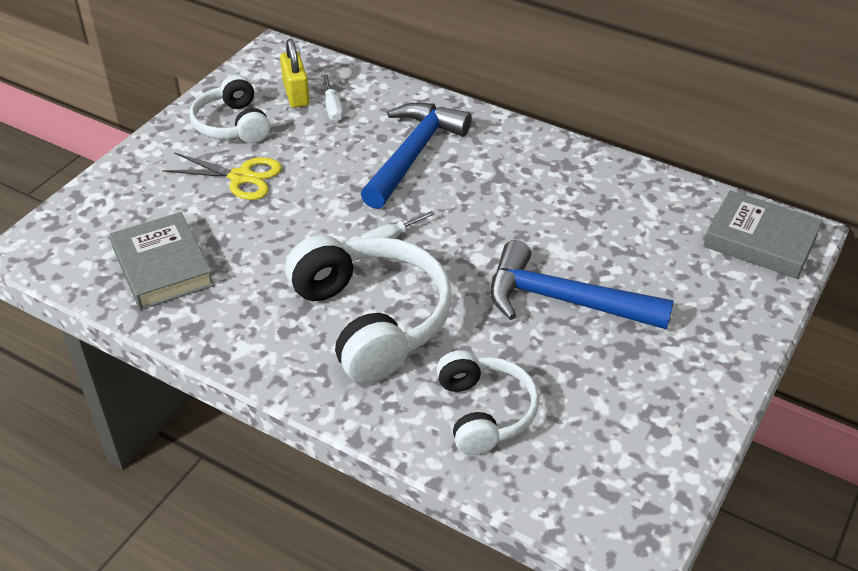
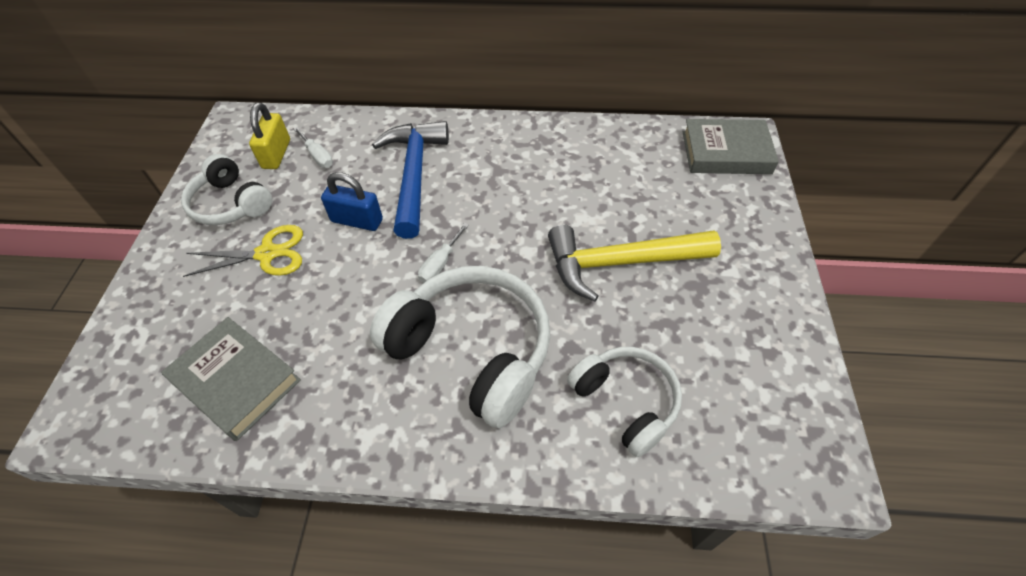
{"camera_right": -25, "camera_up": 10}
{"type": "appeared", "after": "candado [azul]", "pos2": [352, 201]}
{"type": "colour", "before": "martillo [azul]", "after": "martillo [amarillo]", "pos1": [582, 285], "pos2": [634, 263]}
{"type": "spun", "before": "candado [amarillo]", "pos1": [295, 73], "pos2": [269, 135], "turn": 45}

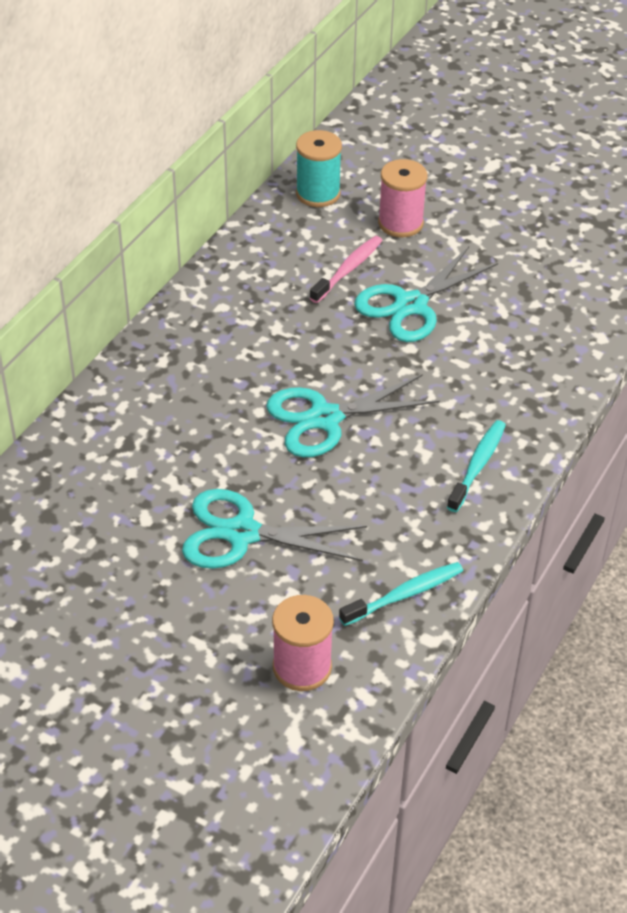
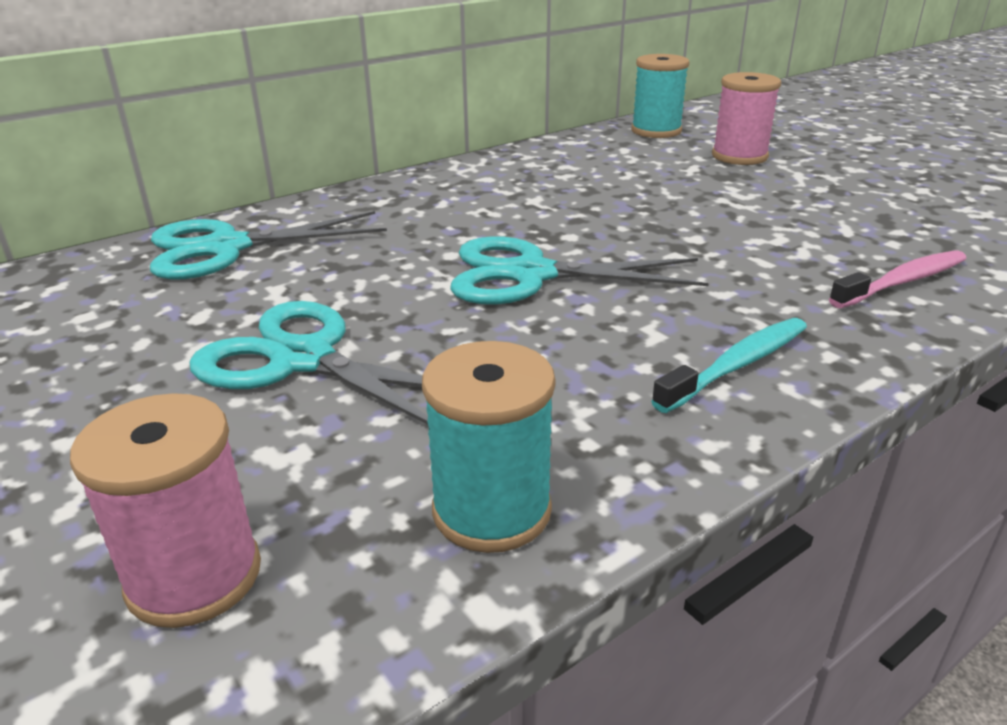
{"camera_right": 25, "camera_up": -15}
{"type": "relocated", "before": "cepillo de dientes [rosa]", "pos1": [346, 269], "pos2": [898, 279]}
{"type": "relocated", "before": "tijeras [turquesa]", "pos1": [426, 294], "pos2": [268, 245]}
{"type": "exchanged", "before": "cepillo de dientes [turquesa]", "after": "carrete [turquesa]", "pos1": [401, 594], "pos2": [488, 447]}

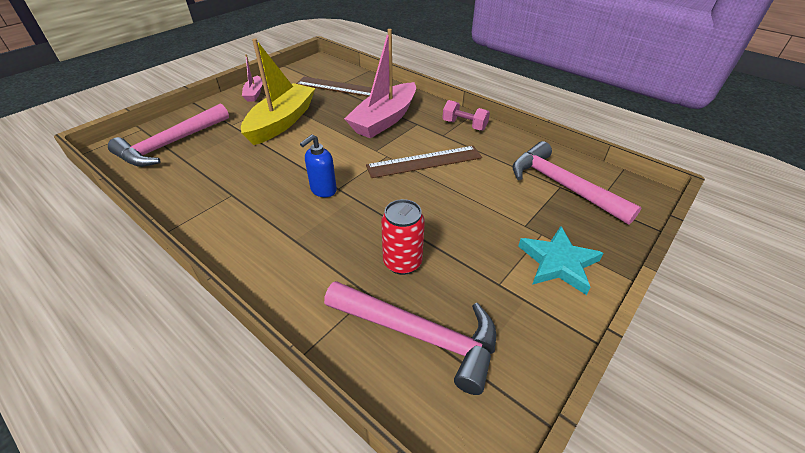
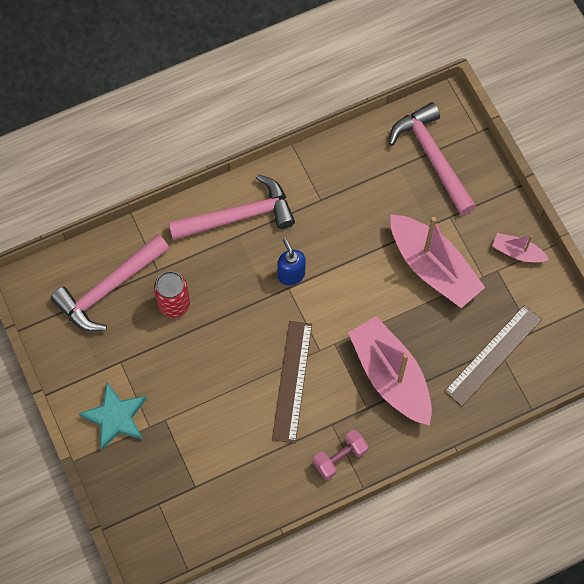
{"camera_right": 115, "camera_up": 25}
{"type": "relocated", "before": "martillo [rosa]", "pos1": [577, 183], "pos2": [231, 207]}
{"type": "colour", "before": "barco [amarillo]", "after": "barco [rosa]", "pos1": [278, 91], "pos2": [437, 261]}

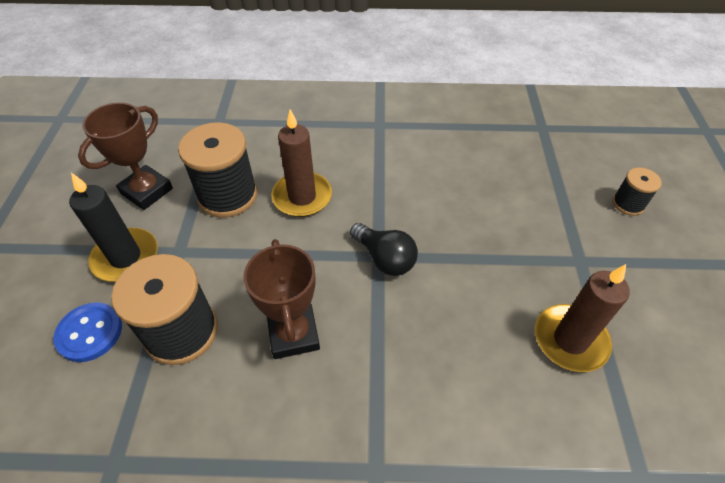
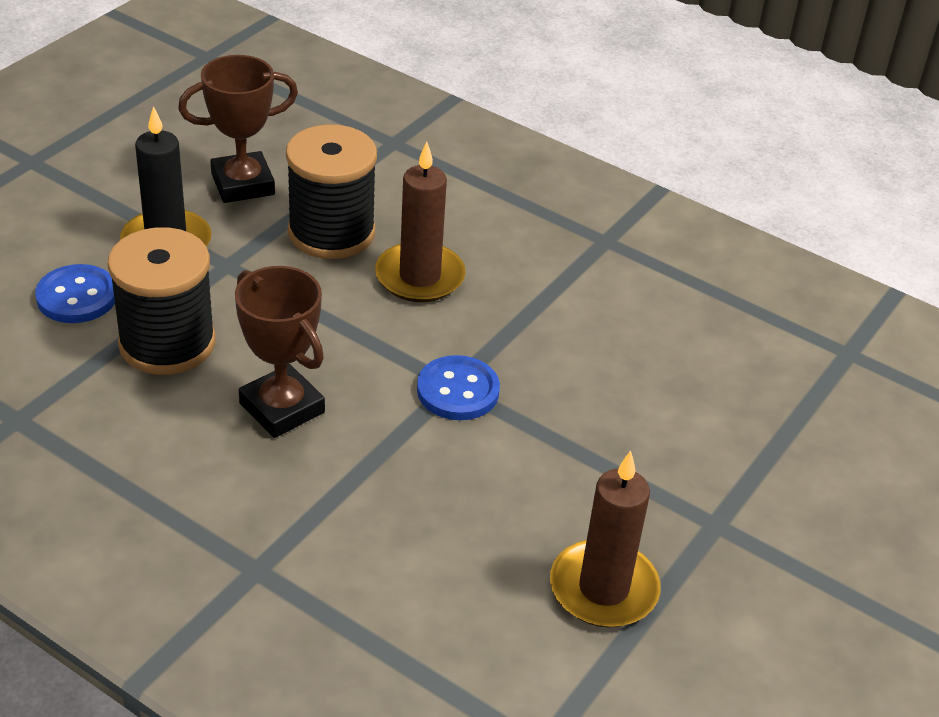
{"camera_right": 30, "camera_up": -10}
{"type": "missing", "before": "carrete [negro]", "pos1": [637, 191]}
{"type": "exchanged", "before": "bombilla [negro]", "after": "botón [azul]", "pos1": [384, 249], "pos2": [458, 387]}
{"type": "spun", "before": "trofeo [marrón]", "pos1": [281, 299], "pos2": [280, 352], "turn": -60}

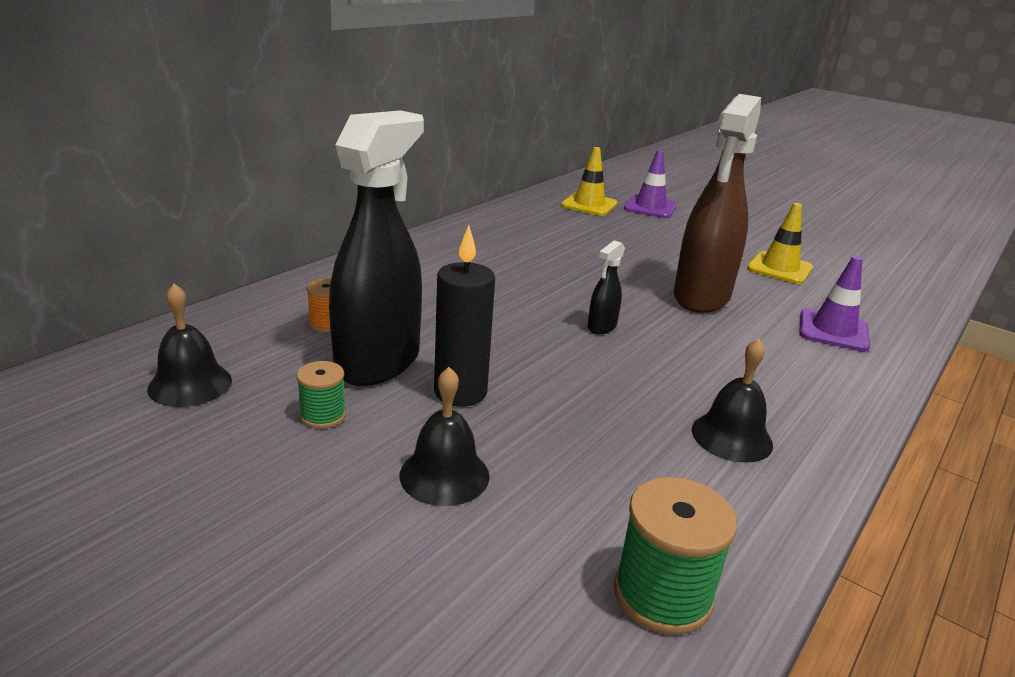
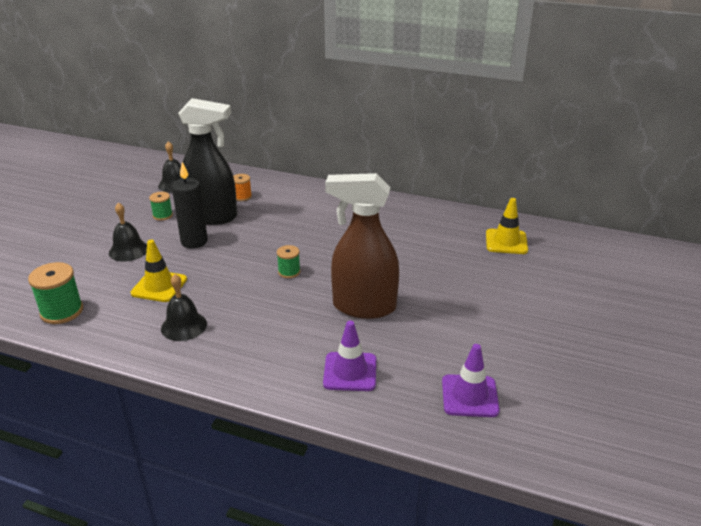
{"camera_right": 75, "camera_up": 5}
{"type": "relocated", "before": "cono de tráfico [morado]", "pos1": [650, 184], "pos2": [471, 380]}
{"type": "relocated", "before": "cono de tráfico [amarillo]", "pos1": [780, 243], "pos2": [159, 271]}
{"type": "exchanged", "before": "pulverizador [negro]", "after": "carrete [verde]", "pos1": [606, 287], "pos2": [288, 261]}

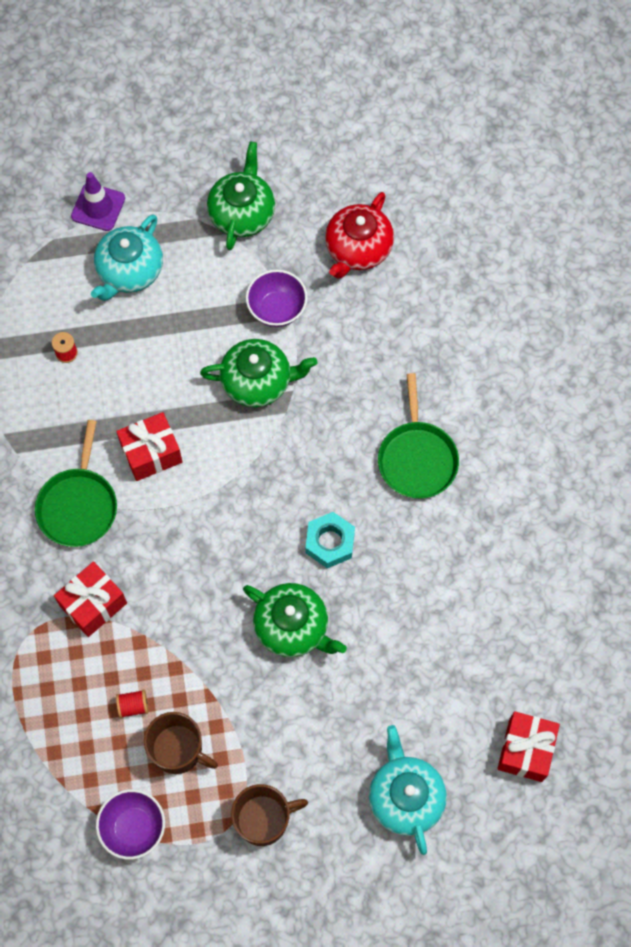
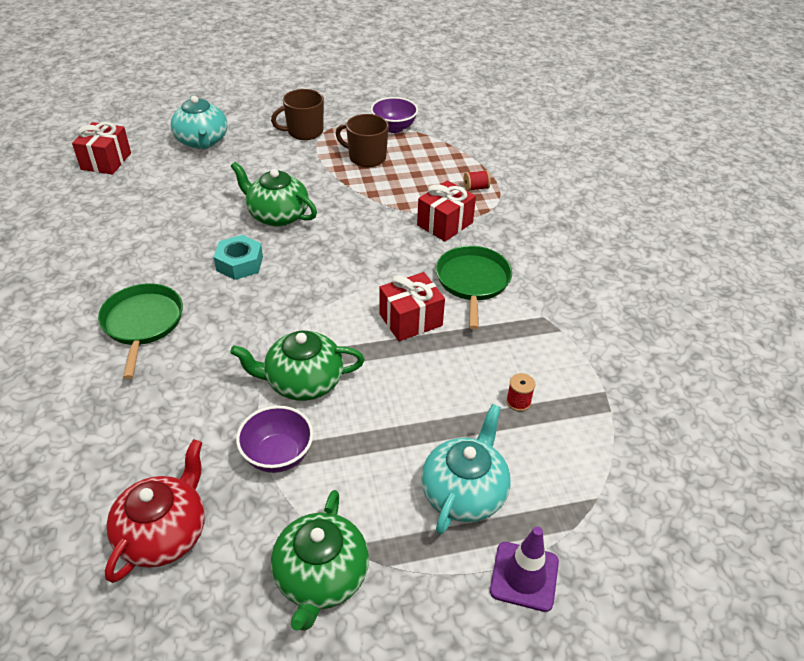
{"camera_right": 175, "camera_up": -25}
{"type": "relocated", "before": "carrete [rojo]", "pos1": [132, 704], "pos2": [477, 180]}

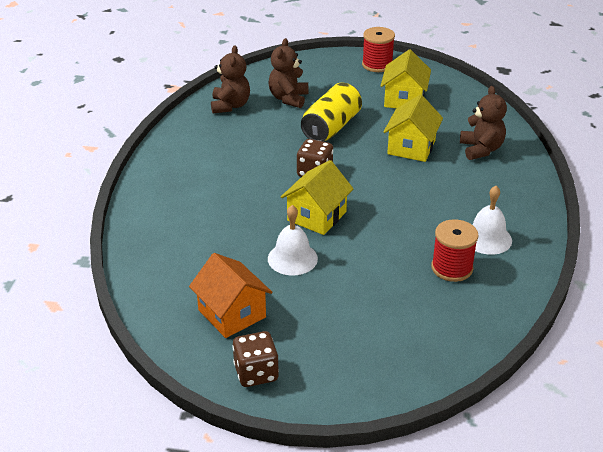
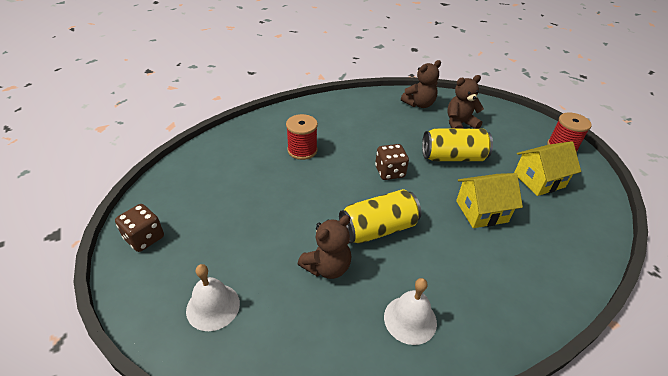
{"camera_right": 55, "camera_up": 5}
{"type": "missing", "before": "casa [naranja]", "pos1": [230, 295]}
{"type": "missing", "before": "casa [amarillo]", "pos1": [317, 197]}
{"type": "appeared", "after": "lata [amarillo]", "pos2": [380, 216]}
{"type": "relocated", "before": "campana [blanco]", "pos1": [293, 240], "pos2": [213, 297]}
{"type": "relocated", "before": "carrete [rojo]", "pos1": [454, 250], "pos2": [302, 137]}
{"type": "relocated", "before": "osito [marrón]", "pos1": [483, 123], "pos2": [324, 247]}

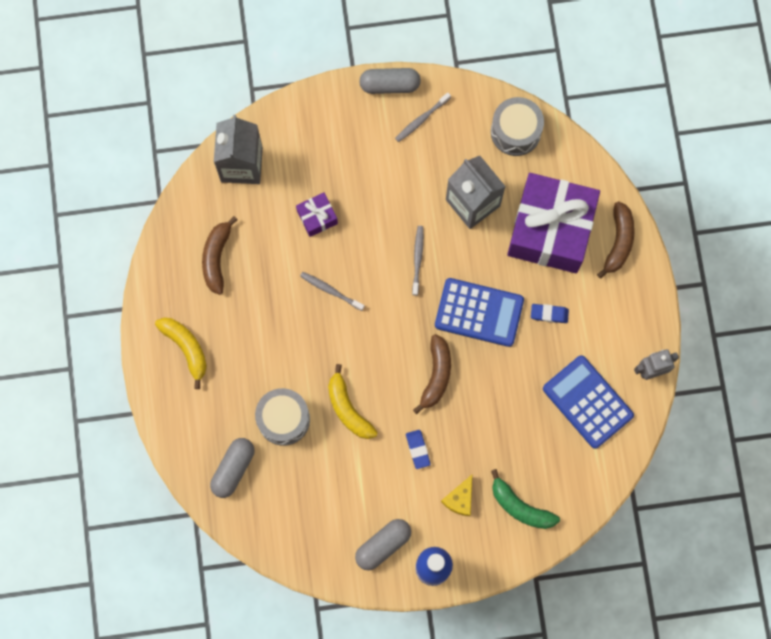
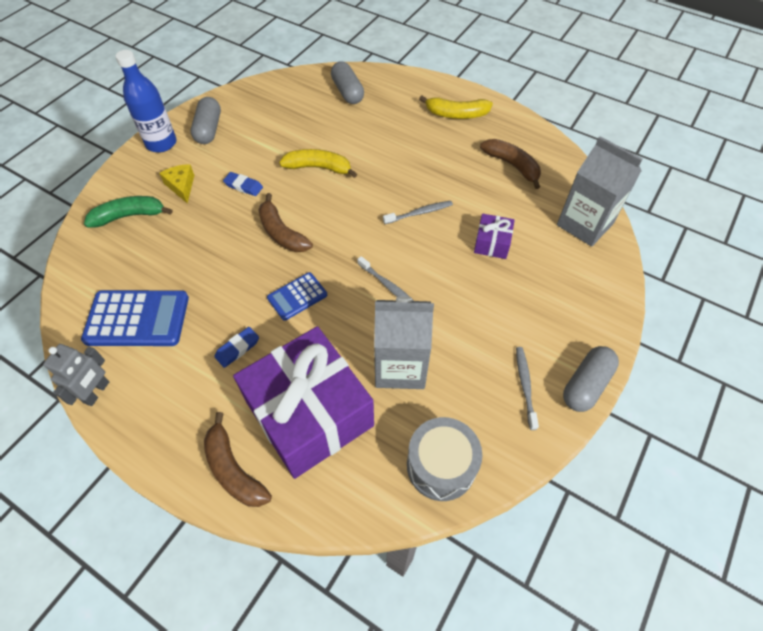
{"camera_right": 130, "camera_up": -20}
{"type": "missing", "before": "tambor [gris]", "pos1": [282, 417]}
{"type": "size", "before": "calculadora [azul]", "pos1": [479, 312], "pos2": [297, 296], "scale": 0.57}

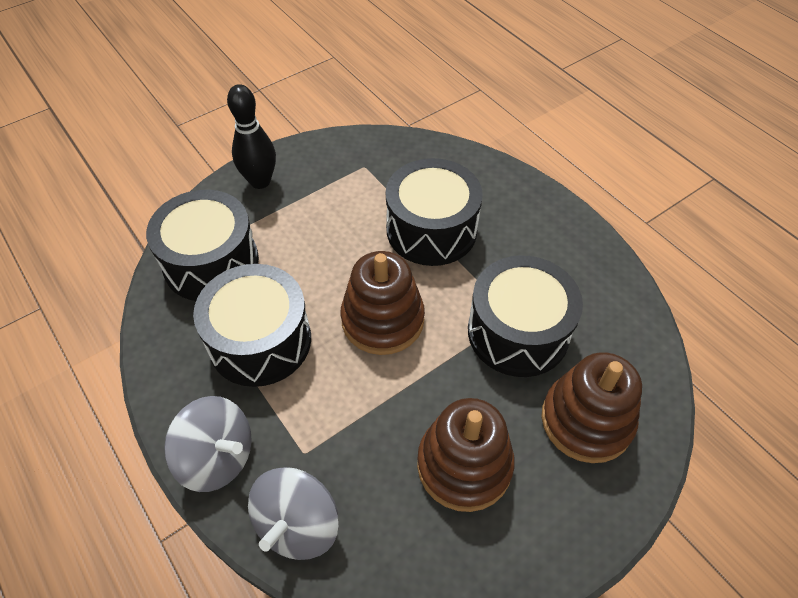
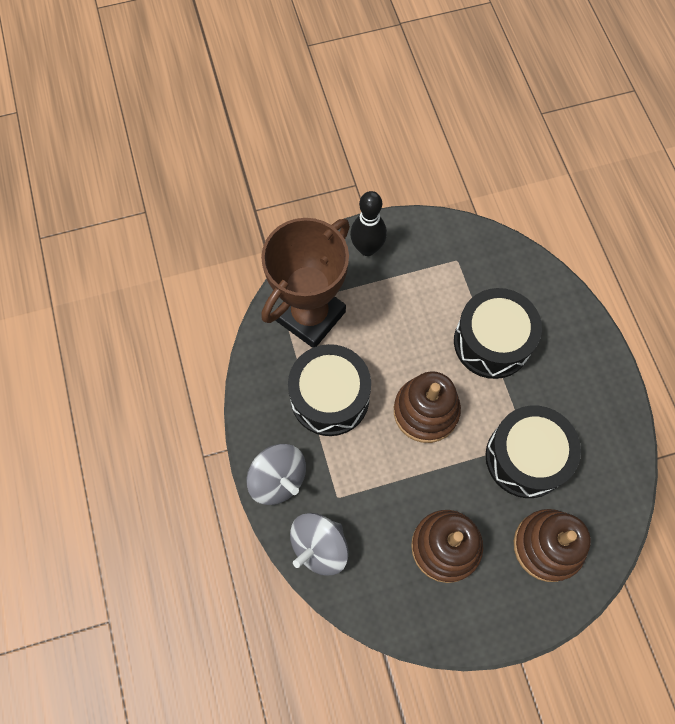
{"camera_right": 20, "camera_up": 15}
{"type": "exchanged", "before": "tambor [negro]", "after": "trofeo [marrón]", "pos1": [202, 245], "pos2": [305, 283]}

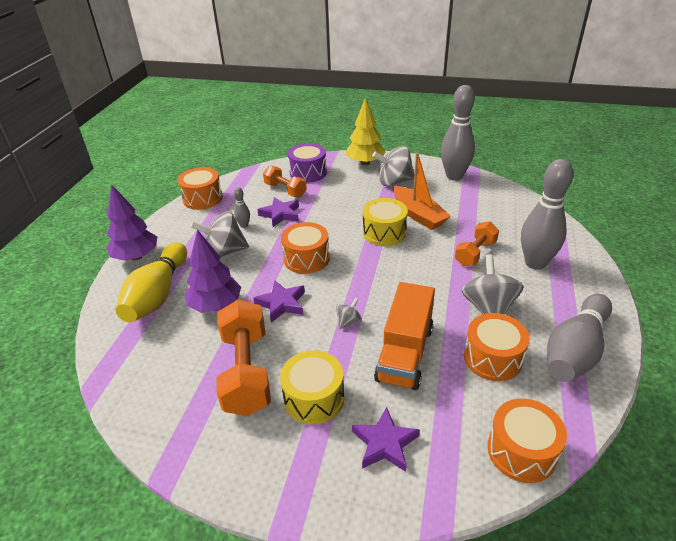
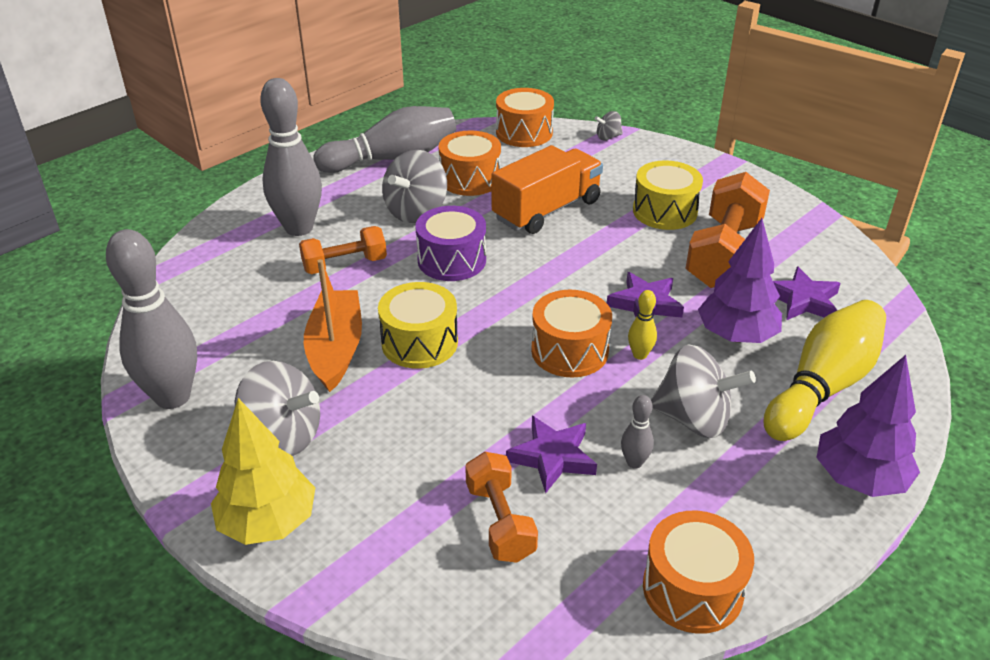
{"camera_right": -150, "camera_up": 0}
{"type": "appeared", "after": "bolo [amarillo]", "pos2": [642, 325]}
{"type": "relocated", "before": "tambor [morado]", "pos1": [307, 163], "pos2": [450, 243]}
{"type": "relocated", "before": "peonza [gris]", "pos1": [349, 313], "pos2": [609, 126]}
{"type": "relocated", "before": "estrella [morado]", "pos1": [386, 439], "pos2": [807, 293]}

